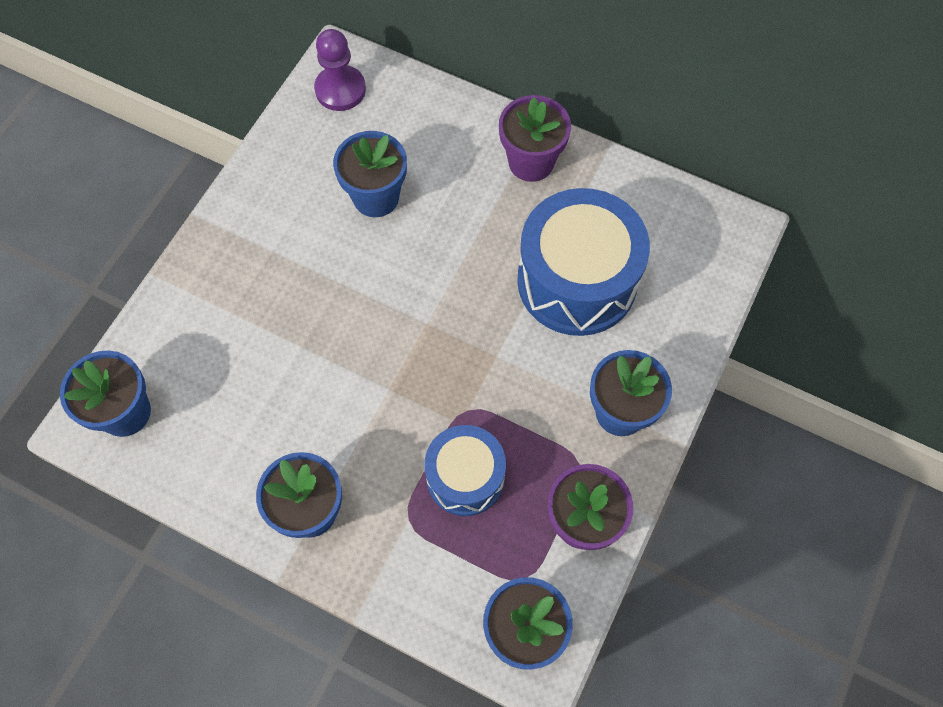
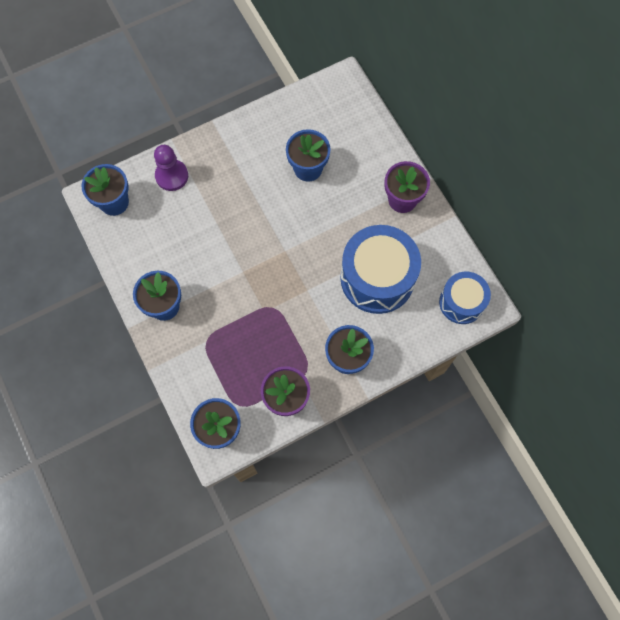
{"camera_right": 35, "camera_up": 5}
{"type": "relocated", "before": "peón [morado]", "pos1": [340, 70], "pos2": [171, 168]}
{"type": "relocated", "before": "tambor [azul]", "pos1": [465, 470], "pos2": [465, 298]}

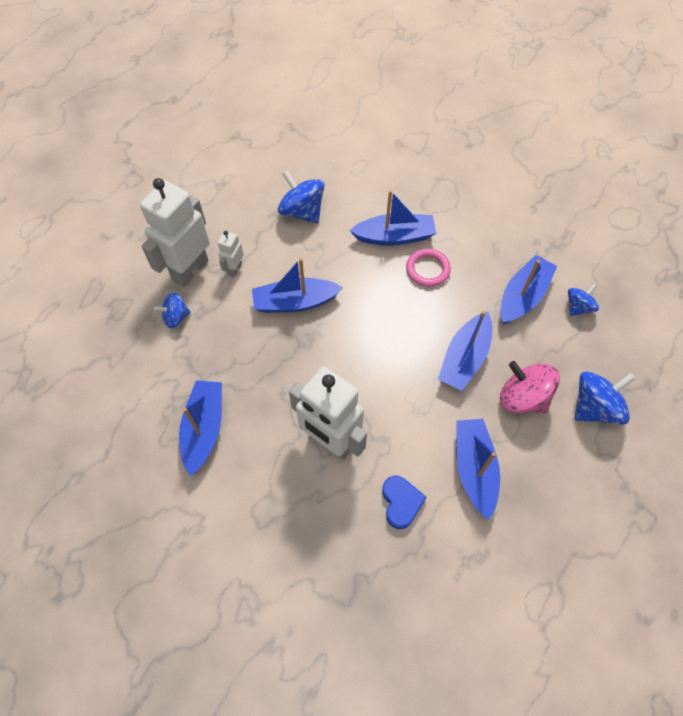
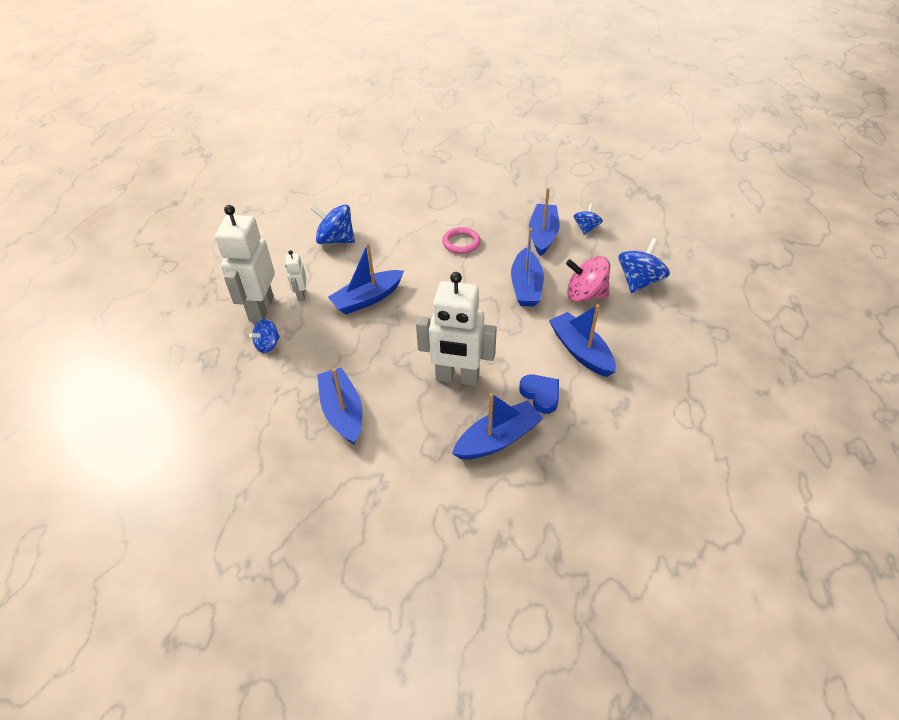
{"camera_right": -25, "camera_up": -15}
{"type": "relocated", "before": "barco [azul]", "pos1": [392, 217], "pos2": [498, 426]}

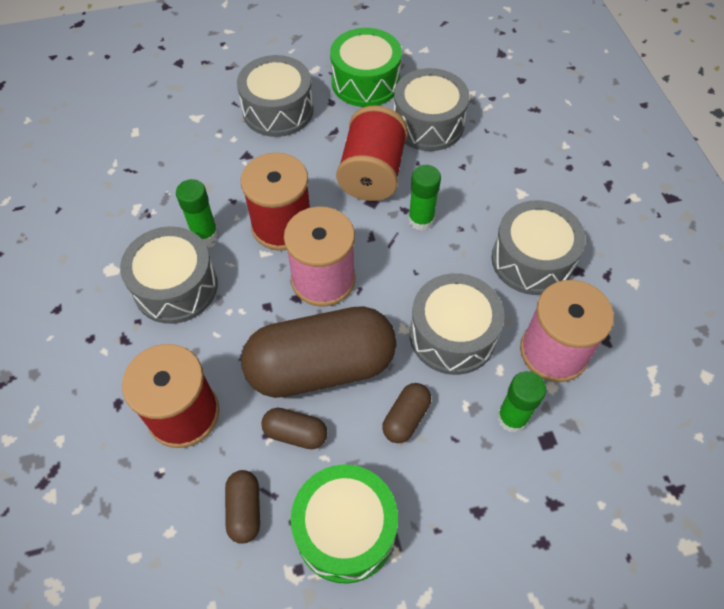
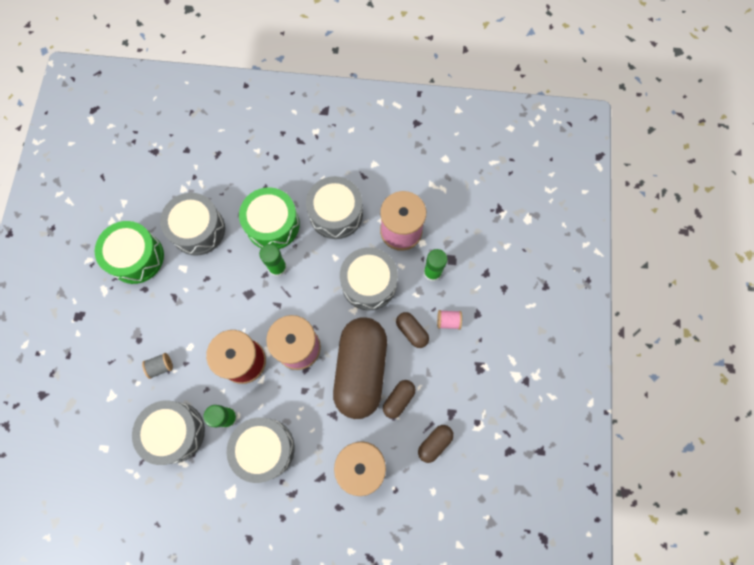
{"camera_right": -70, "camera_up": 15}
{"type": "missing", "before": "carrete [rojo]", "pos1": [372, 153]}
{"type": "appeared", "after": "carrete [gris]", "pos2": [157, 366]}
{"type": "appeared", "after": "carrete [rosa]", "pos2": [449, 320]}
{"type": "relocated", "before": "tambor [gris]", "pos1": [275, 96], "pos2": [168, 432]}
{"type": "relocated", "before": "tambor [verde]", "pos1": [344, 524], "pos2": [269, 218]}
{"type": "spun", "before": "cápsula [marrón]", "pos1": [242, 507], "pos2": [436, 444], "turn": -60}

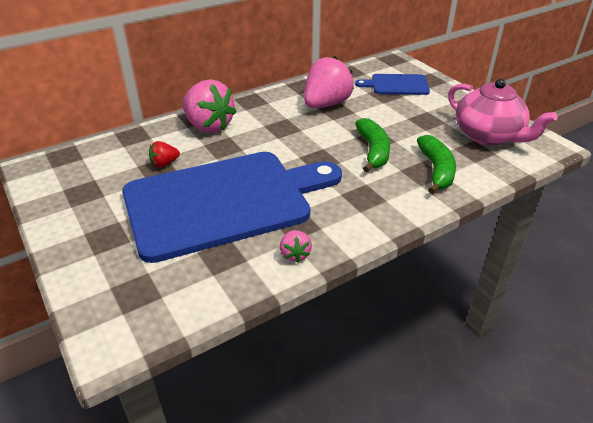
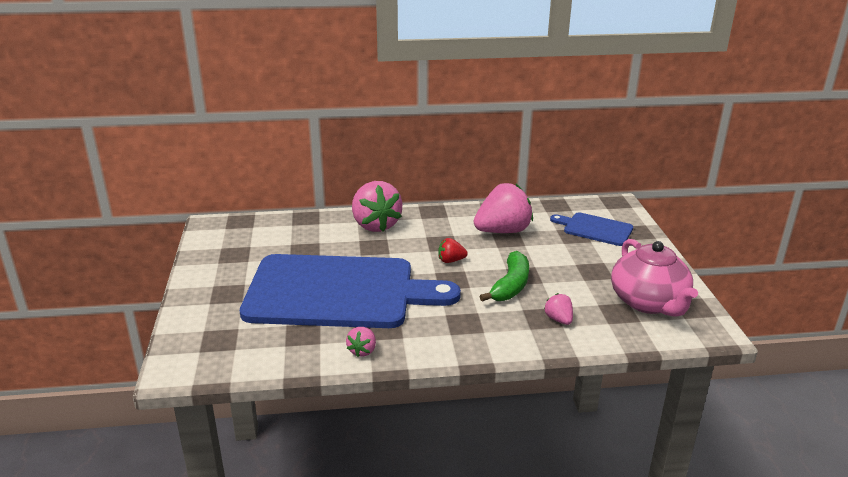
{"camera_right": 25, "camera_up": -10}
{"type": "relocated", "before": "fresa [rojo]", "pos1": [164, 154], "pos2": [453, 250]}
{"type": "exchanged", "before": "plátano [verde]", "after": "fresa [rosa]", "pos1": [436, 164], "pos2": [558, 309]}

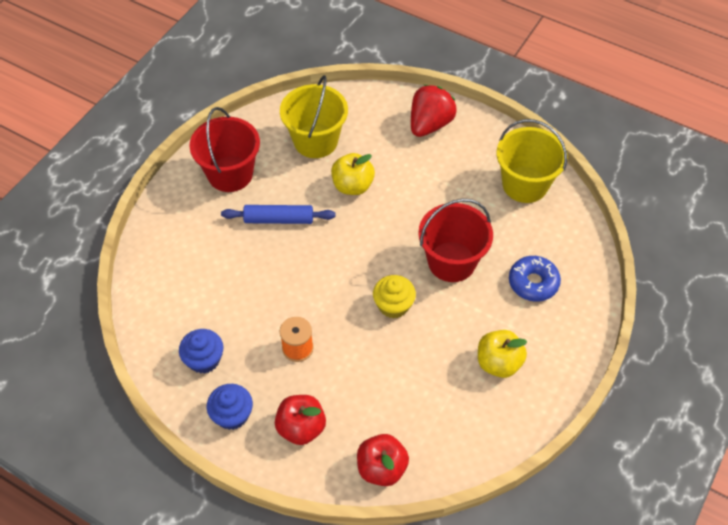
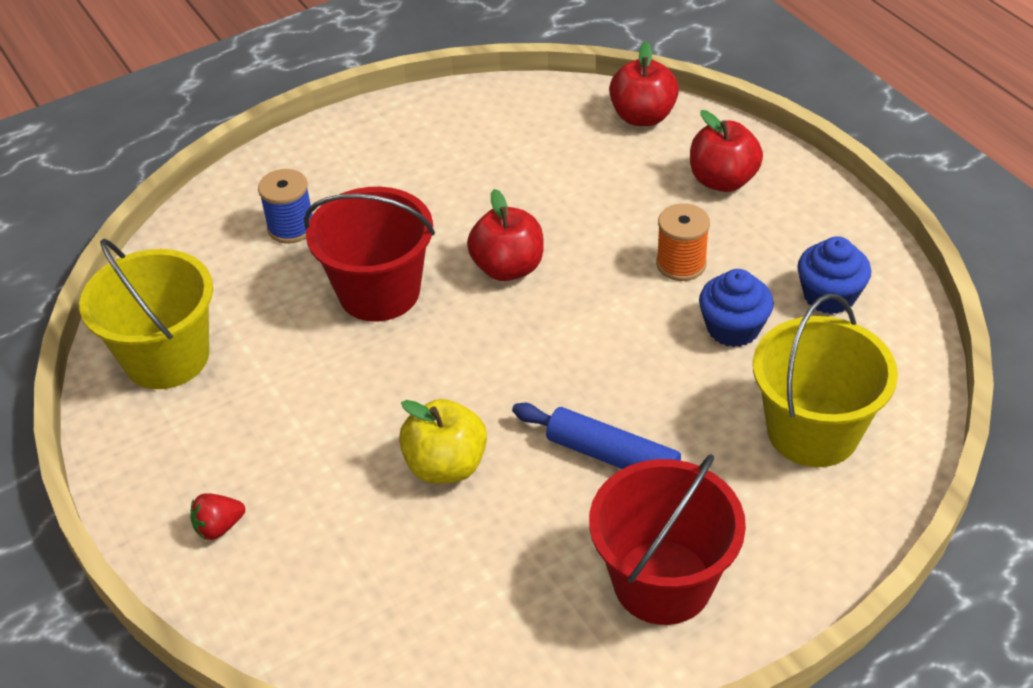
{"camera_right": -150, "camera_up": -10}
{"type": "missing", "before": "manzana [amarillo]", "pos1": [502, 354]}
{"type": "relocated", "before": "magdalena [azul]", "pos1": [229, 407], "pos2": [736, 308]}
{"type": "relocated", "before": "balde [amarillo]", "pos1": [314, 116], "pos2": [825, 380]}
{"type": "exchanged", "before": "magdalena [amarillo]", "after": "manzana [rojo]", "pos1": [394, 297], "pos2": [505, 235]}
{"type": "exchanged", "before": "rosquilla [azul]", "after": "carrete [azul]", "pos1": [535, 279], "pos2": [285, 206]}
{"type": "size", "before": "fresa [rojo]", "pos1": [434, 111], "pos2": [217, 516], "scale": 0.47}

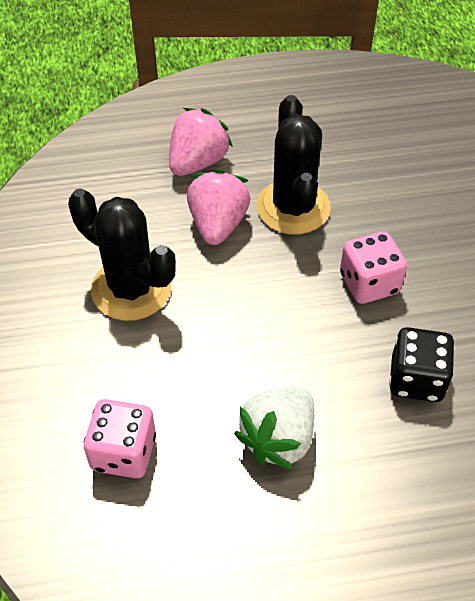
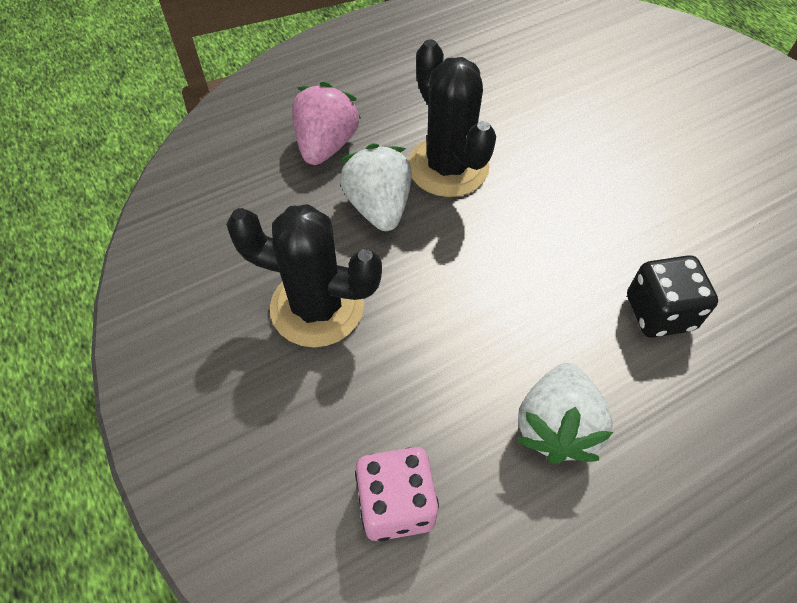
{"camera_right": -20, "camera_up": 5}
{"type": "missing", "before": "dado [rosa]", "pos1": [373, 267]}
{"type": "colour", "before": "fresa [rosa]", "after": "fresa [blanco]", "pos1": [218, 207], "pos2": [376, 187]}

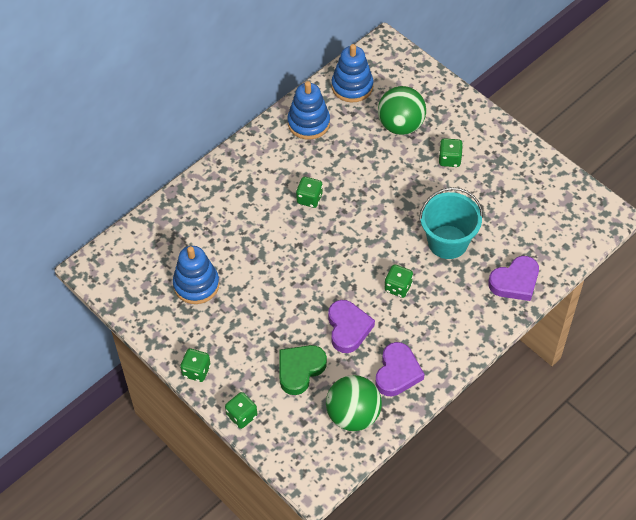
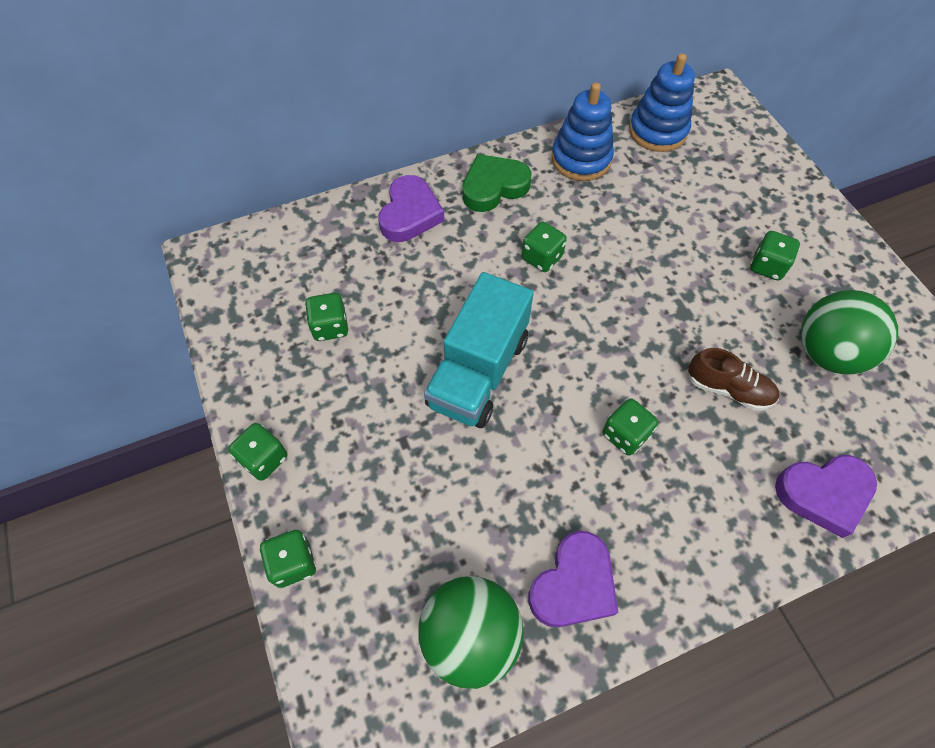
{"camera_right": 20, "camera_up": 5}
{"type": "appeared", "after": "camión [turquesa]", "pos2": [479, 350]}
{"type": "relocated", "before": "corazón [verde]", "pos1": [303, 370], "pos2": [496, 183]}
{"type": "relocated", "before": "corazón [morado]", "pos1": [351, 326], "pos2": [411, 208]}
{"type": "relocated", "before": "pelota [verde]", "pos1": [402, 110], "pos2": [849, 332]}
{"type": "exchanged", "before": "juguete apilable [azul]", "after": "dado [verde]", "pos1": [196, 275], "pos2": [326, 317]}
{"type": "exchanged", "before": "balde [turquesa]", "after": "zapato [marrón]", "pos1": [451, 223], "pos2": [733, 379]}

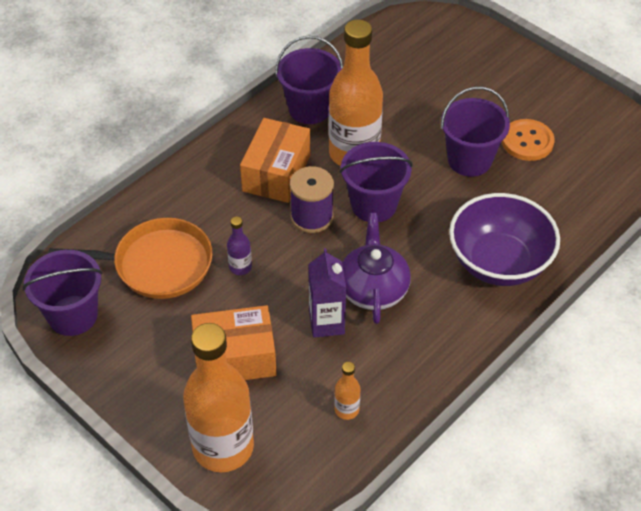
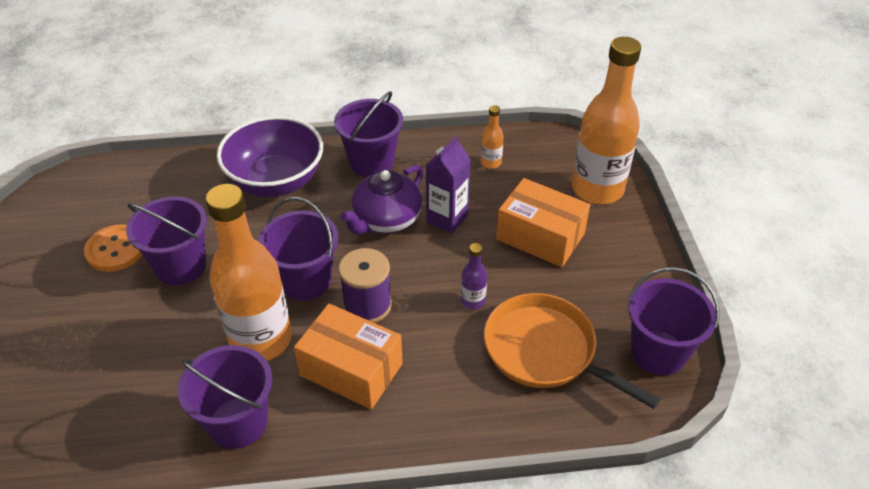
{"camera_right": -140, "camera_up": -5}
{"type": "appeared", "after": "balde [morado]", "pos2": [368, 134]}
{"type": "spun", "before": "caja [naranja]", "pos1": [275, 160], "pos2": [348, 356], "turn": 60}

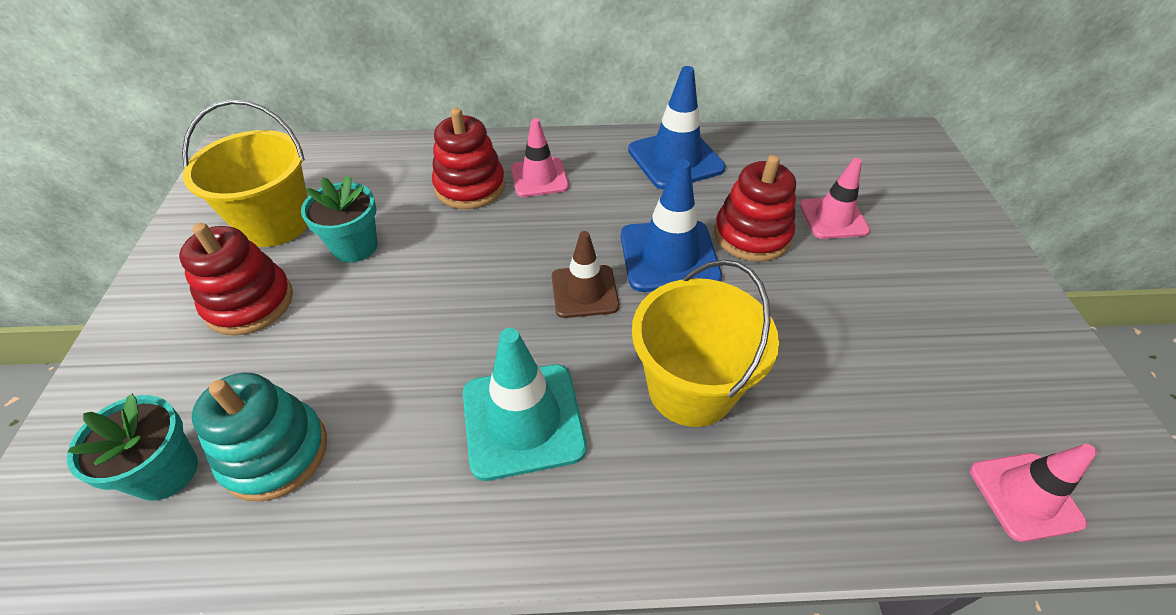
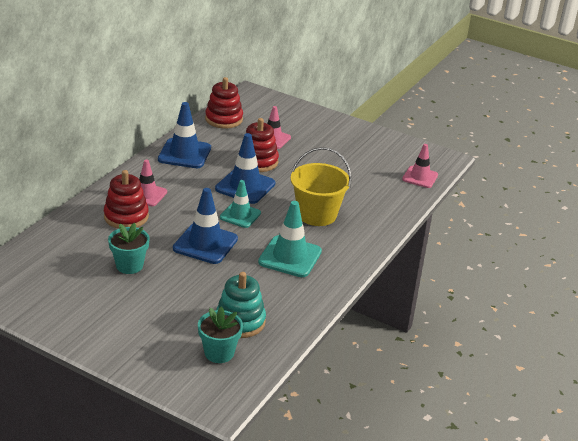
{"camera_right": -60, "camera_up": -15}
{"type": "missing", "before": "balde [amarillo]", "pos1": [245, 173]}
{"type": "appeared", "after": "cono de tráfico [azul]", "pos2": [205, 226]}
{"type": "relocated", "before": "juguete apilable [rojo]", "pos1": [236, 279], "pos2": [224, 102]}
{"type": "colour", "before": "cono de tráfico [marrón]", "after": "cono de tráfico [turquesa]", "pos1": [585, 274], "pos2": [240, 204]}

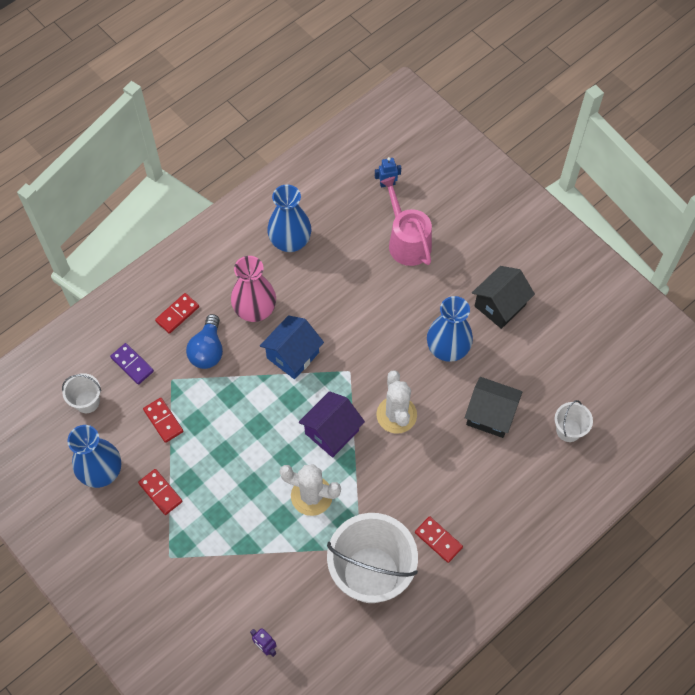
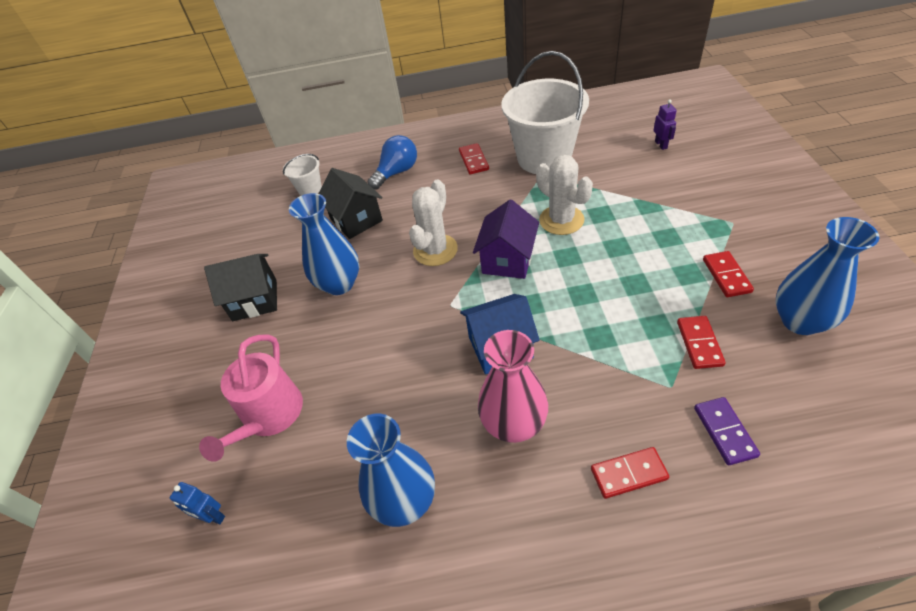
{"camera_right": -140, "camera_up": -15}
{"type": "missing", "before": "balde [blanco]", "pos1": [81, 393]}
{"type": "relocated", "before": "bombilla [azul]", "pos1": [204, 341], "pos2": [392, 162]}
{"type": "spun", "before": "casa [morado]", "pos1": [332, 424], "pos2": [506, 239], "turn": -60}

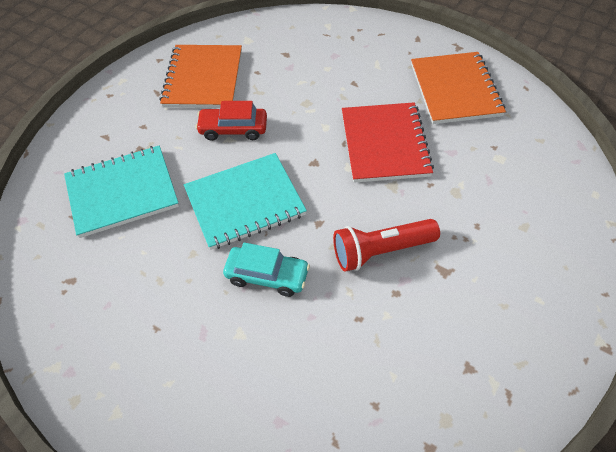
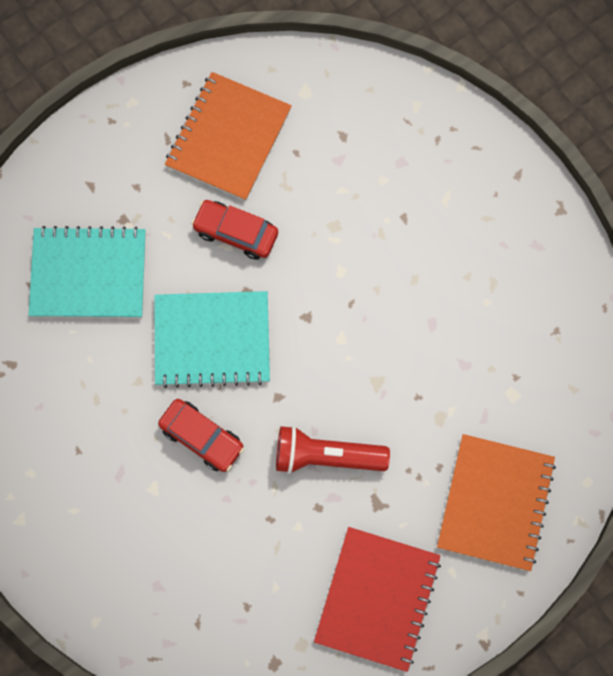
{"camera_right": 20, "camera_up": 20}
{"type": "relocated", "before": "cuaderno [rojo]", "pos1": [388, 142], "pos2": [377, 599]}
{"type": "relocated", "before": "cuaderno [naranja]", "pos1": [458, 88], "pos2": [496, 502]}
{"type": "colour", "before": "coche [turquesa]", "after": "coche [rojo]", "pos1": [266, 269], "pos2": [201, 435]}

